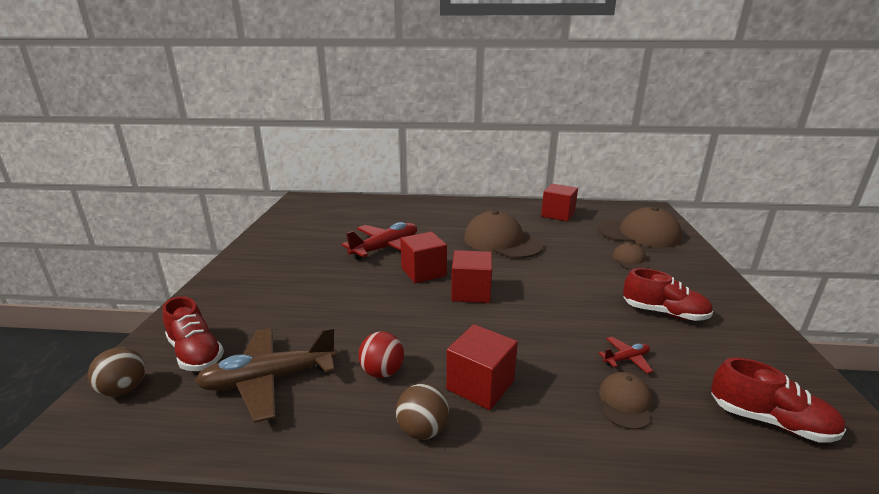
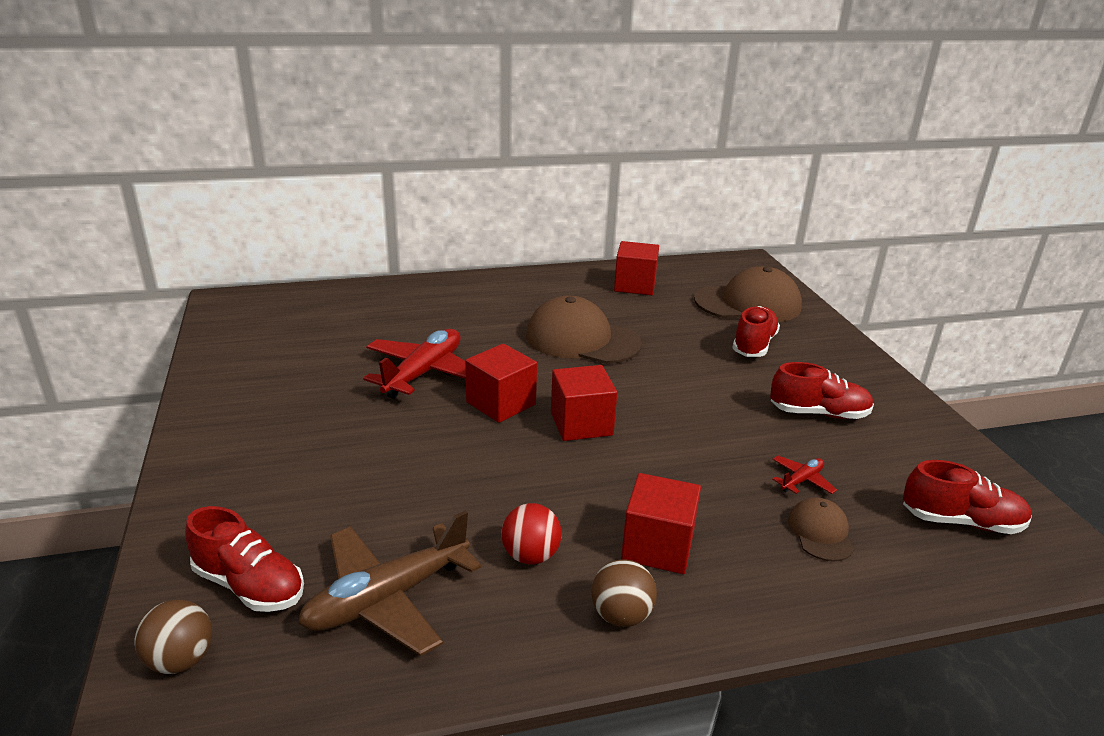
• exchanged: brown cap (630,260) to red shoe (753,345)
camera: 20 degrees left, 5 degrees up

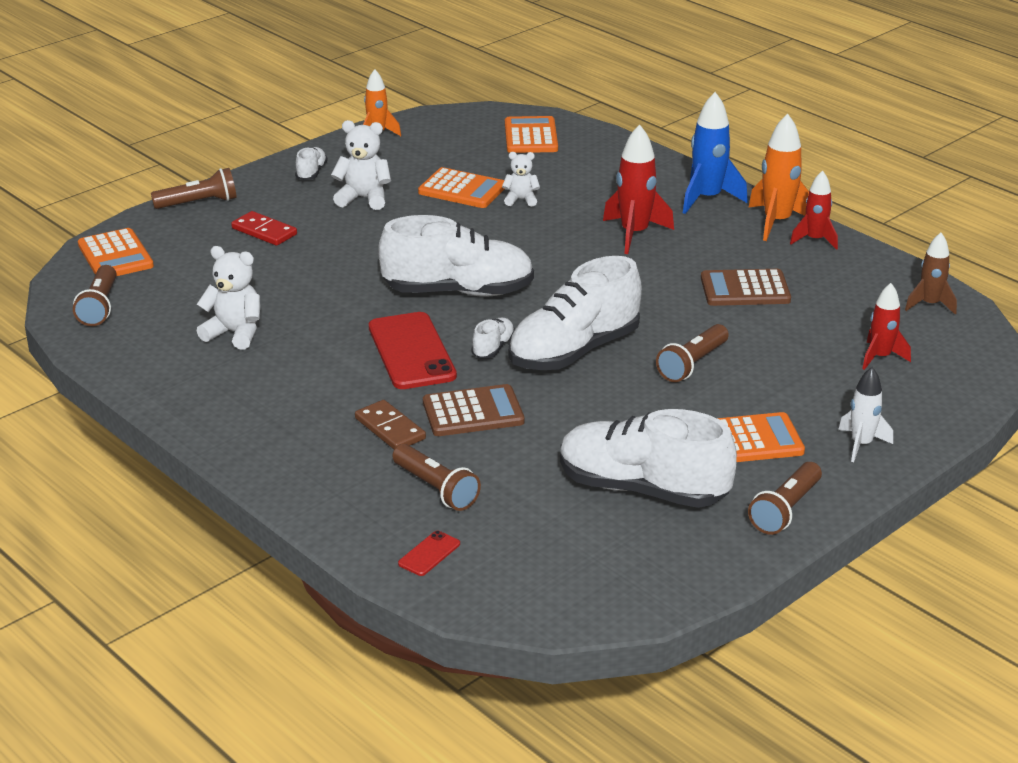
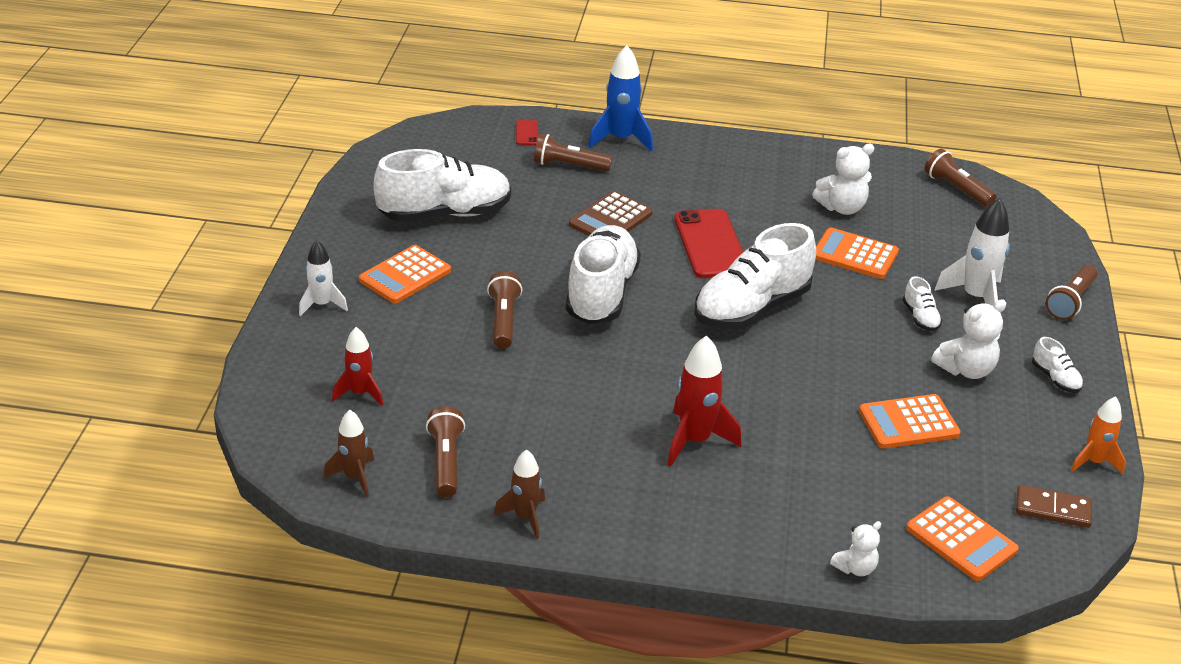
• missing: brown calculator (745,289)
• missing: orange rocket (777,222)
• relocated: orange calculator (115,255) to (854,255)
• relocated: brown domino (390,429) to (1052,509)
• relocated: white shoe (493,348) to (920,317)
• relocated: white teddy bear (521,200) to (855,568)
• relocated: blue rocket (707,199) to (621,139)
• relocated: brown flashlight (785,510) to (446,462)
• exchanged: red domino (264,231) to white rocket (975,297)
• colour: red rocket (814,240) to brown rocket (525,517)
• spun: red phone (411,351) = (711,244) 45 degrees clockwise
camera: 140 degrees right, 5 degrees up

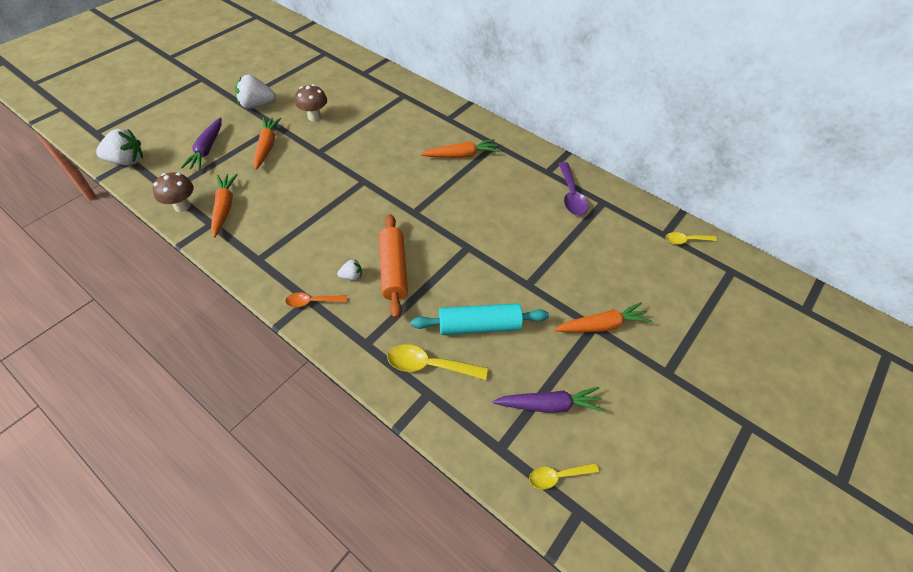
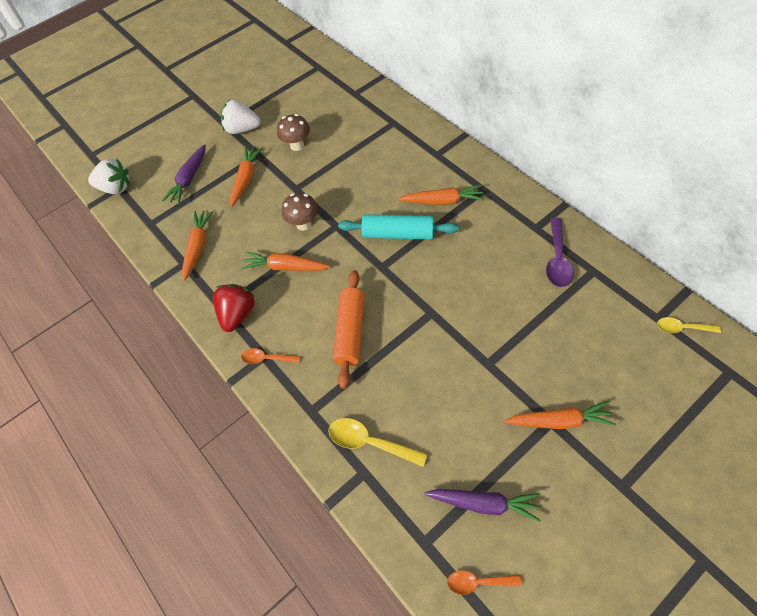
• missing: white strawberry (351,276)
• appeared: red strawberry (237,314)
• appeared: orange carrot (285,267)
• relocated: brown mushroom (182,206) to (303,224)
• relocated: turquoise rolling pin (479,326) to (398,234)
• colour: yellow spoon (557,476) to orange spoon (478,582)
camera: 20 degrees right, 5 degrees up

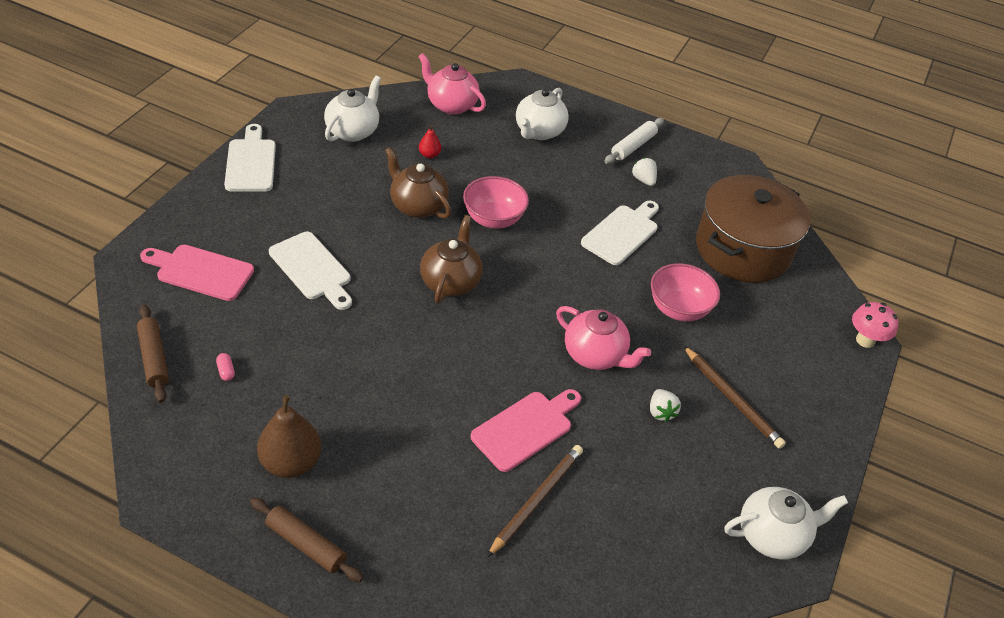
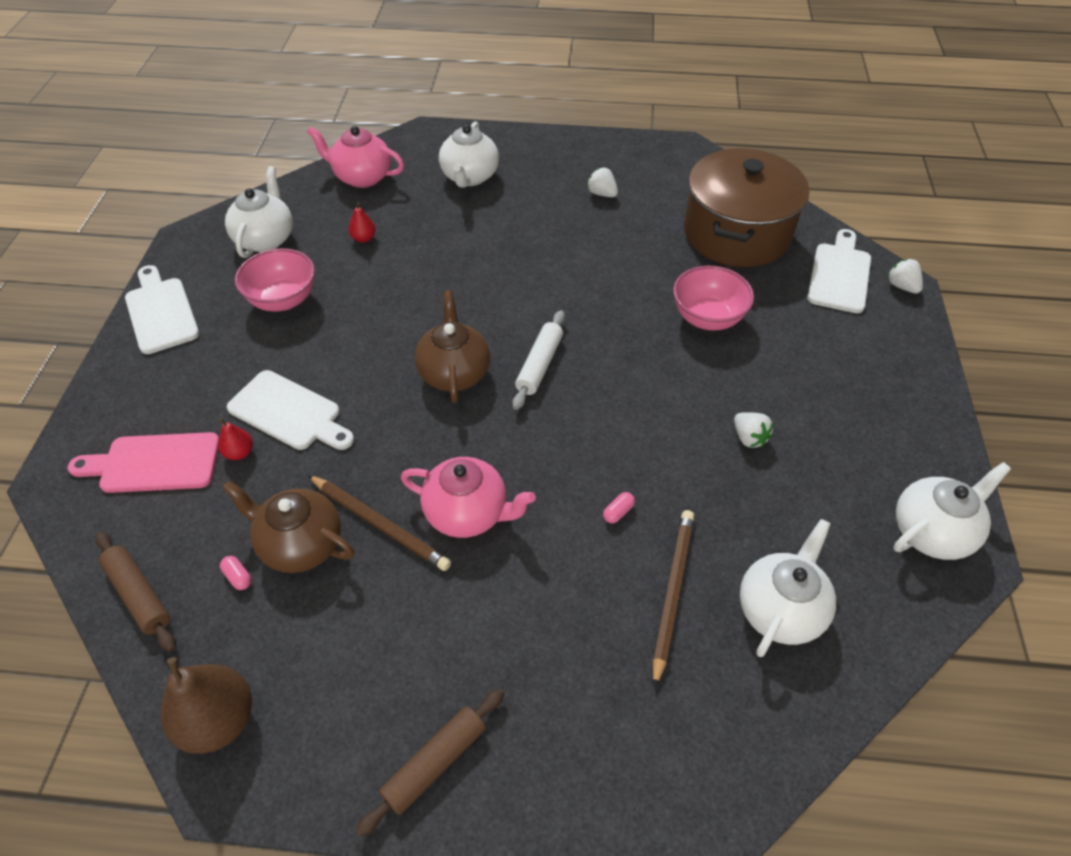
• appeared: red pear (239,453)
• appeared: white teapot (780,609)
• relocated: brown pear (291,462) to (218,720)
• relocated: brown teapot (417,206) to (300,544)
• relocated: pink bowl (493,219) to (283,300)
• relocated: pink teapot (595,355) to (468,513)
• relocated: white cutting board (622,233) to (839,274)
• relocated: white rolling pin (633,146) to (539,365)
• relocated: brown pencil (732,399) to (380,524)
• exchanged: pink cutting board (525,428) to pink capsule (618,512)
• exchanged: pink mushroom (865,340) to white strawberry (902,286)
• spun: brown rolling pin (306,544) = (434,763) 60 degrees counterclockwise
camera: 15 degrees left, 5 degrees up

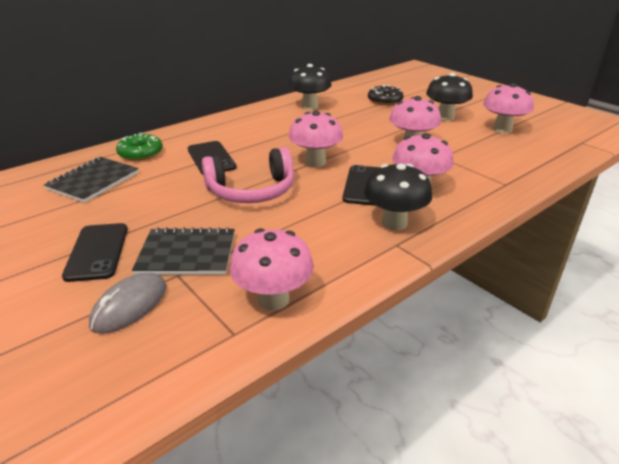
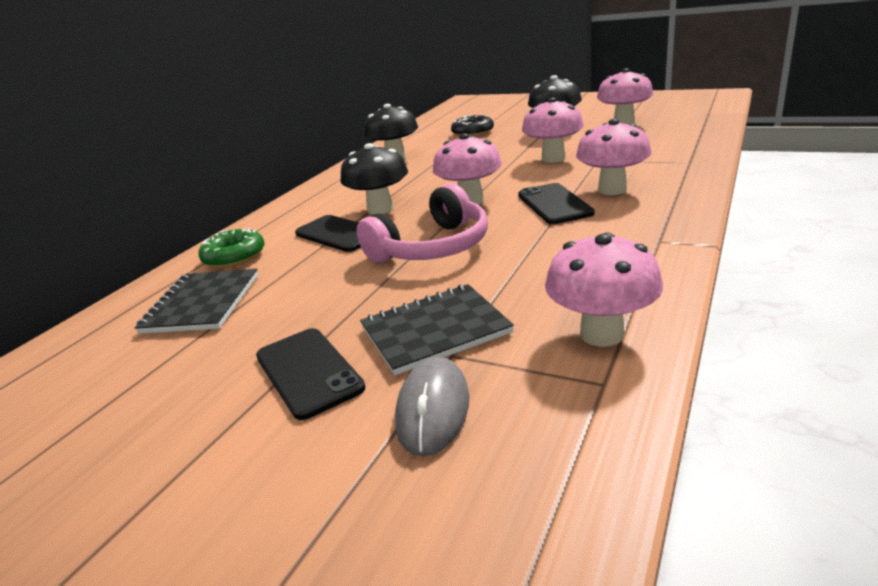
• relocated: black mushroom (394,223) to (380,209)
camera: 20 degrees left, 5 degrees down

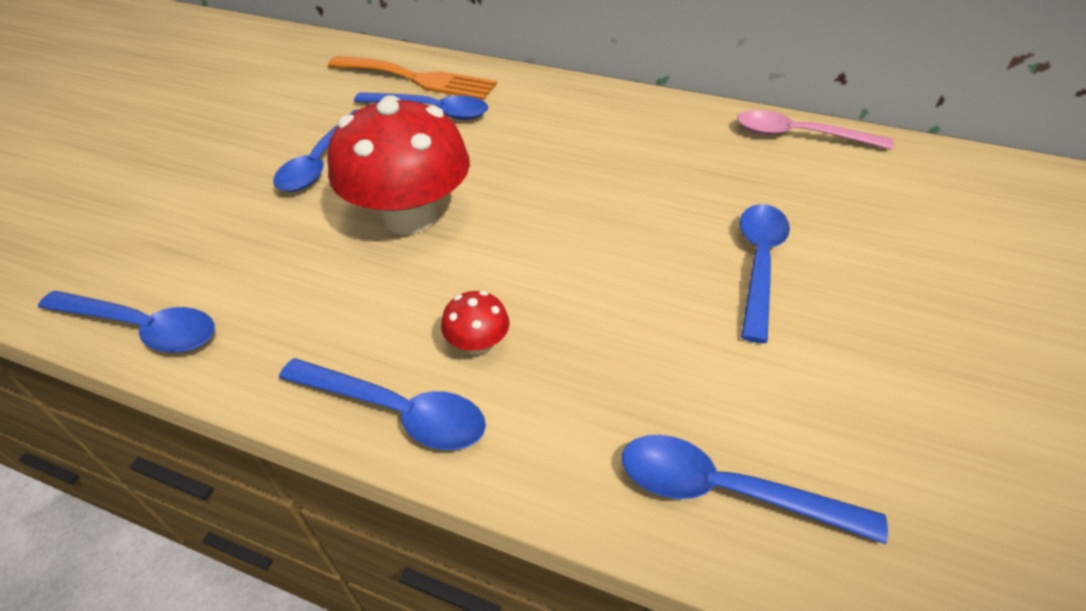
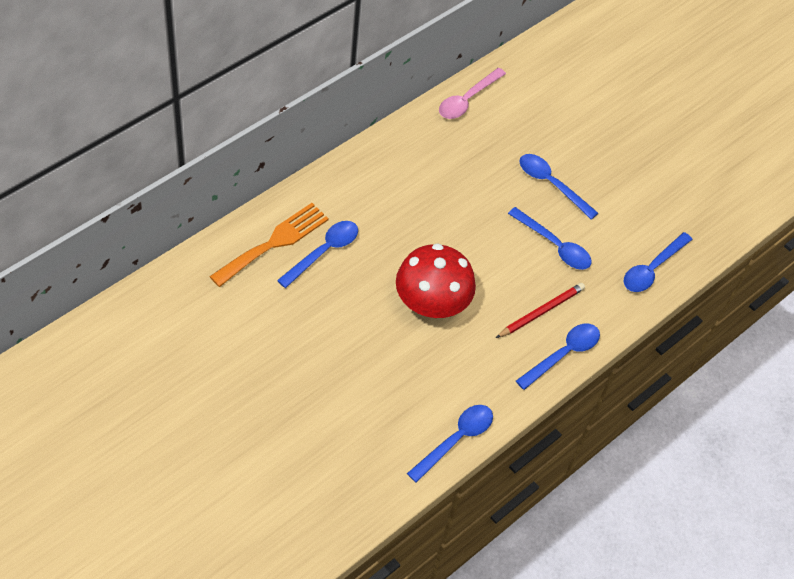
• relocated: blue spoon (321,161) to (554,245)
• exchanged: red mushroom (477,343) to red pencil (541,311)
camera: 70 degrees left, 10 degrees up

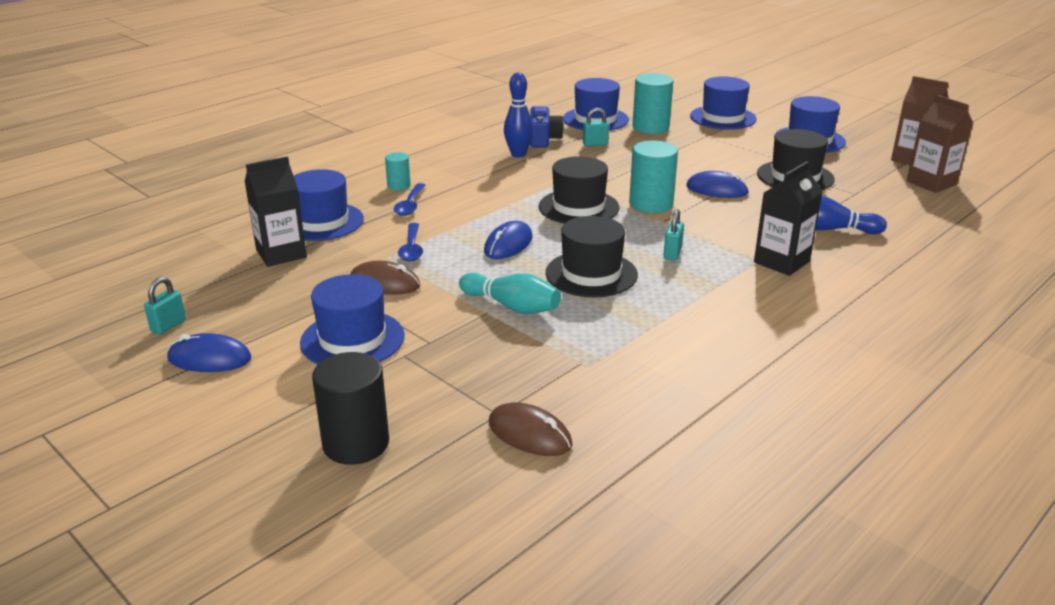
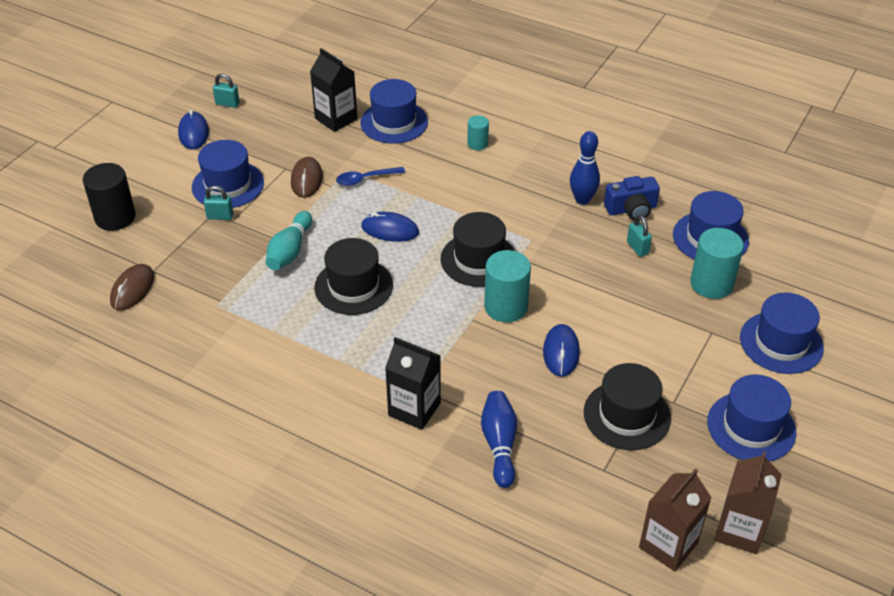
• missing: blue spoon (410,205)
• relocated: turquoise padlock (672,253) to (220,216)
camera: 75 degrees right, 15 degrees up

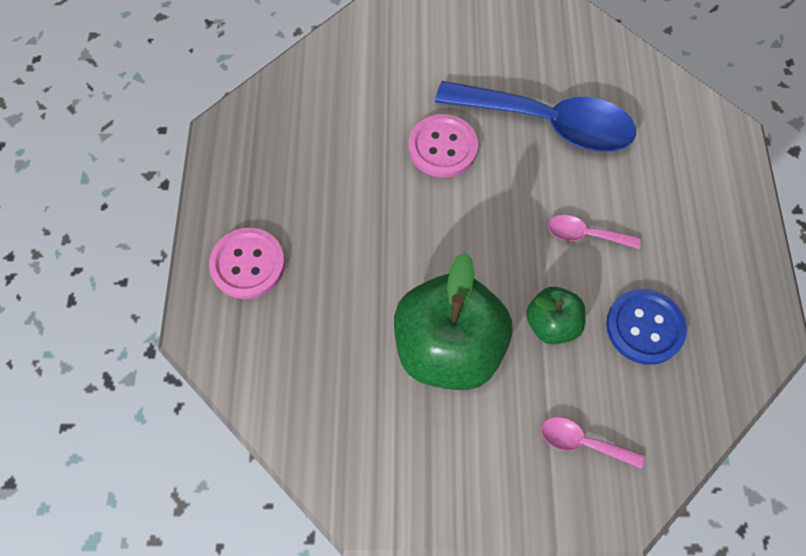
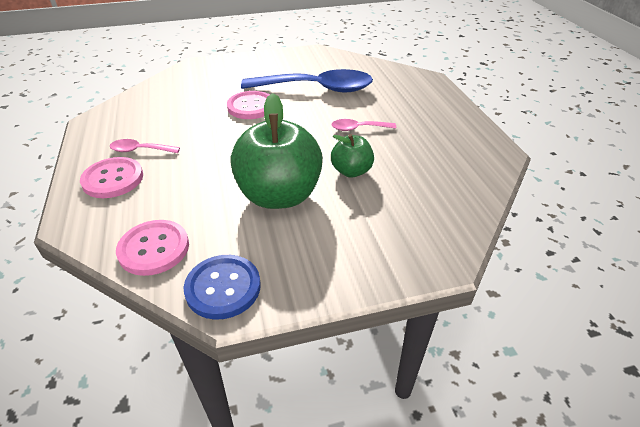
• appeared: pink button (154,249)
• relocated: pink spoon (582,442) to (140,150)
• relocated: blue button (644,327) to (223,288)
camera: 15 degrees left, 25 degrees down

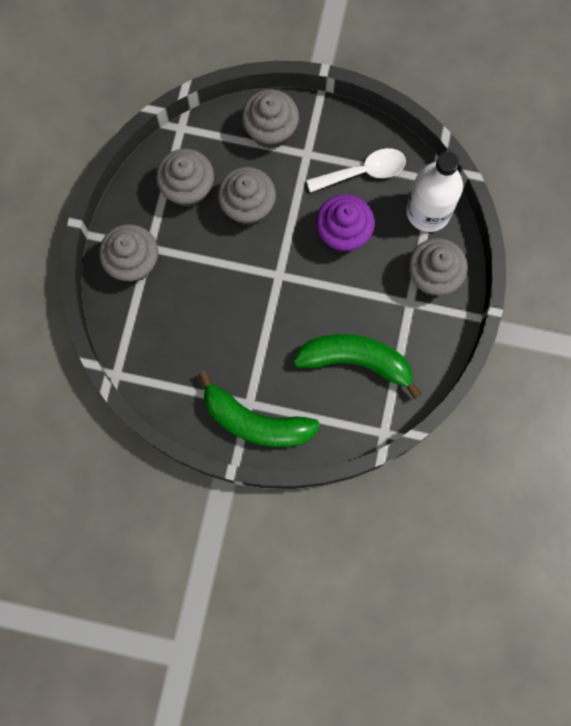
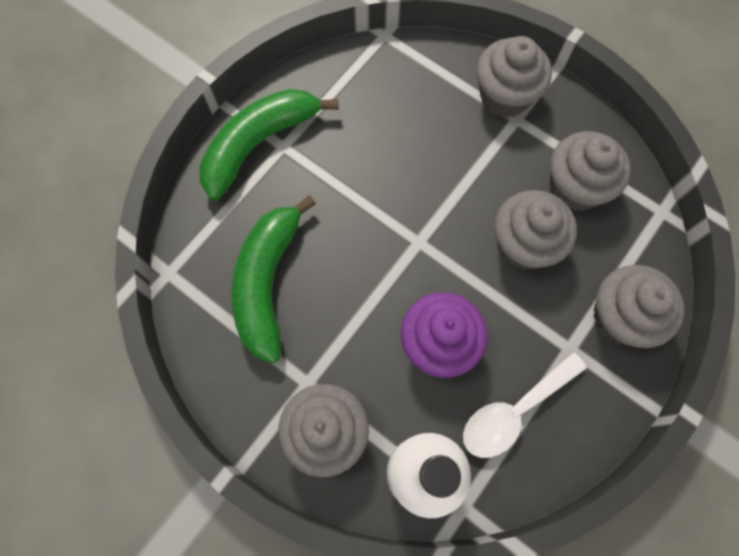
• spun: green banana (356,361) = (267,282) 150 degrees clockwise
• spun: white spoon (363,172) = (514,411) 45 degrees clockwise
camera: 115 degrees right, 5 degrees down

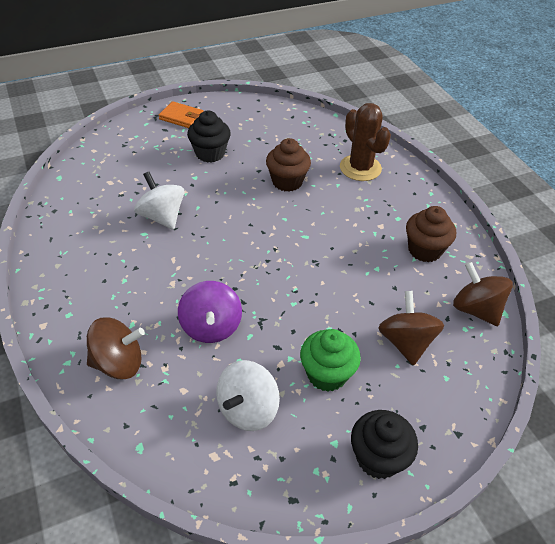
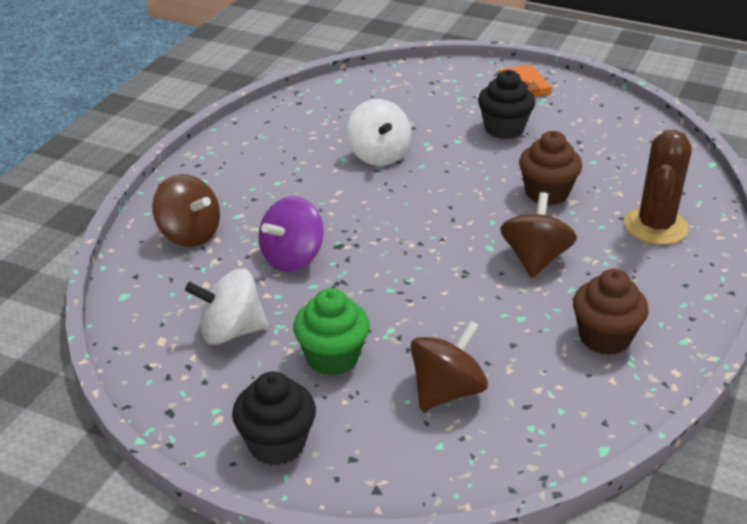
• relocated: brown spinning top (476,309) to (535,259)
• spun: white spinning top (162,217) = (378,155) 150 degrees clockwise
camera: 50 degrees right, 10 degrees down

